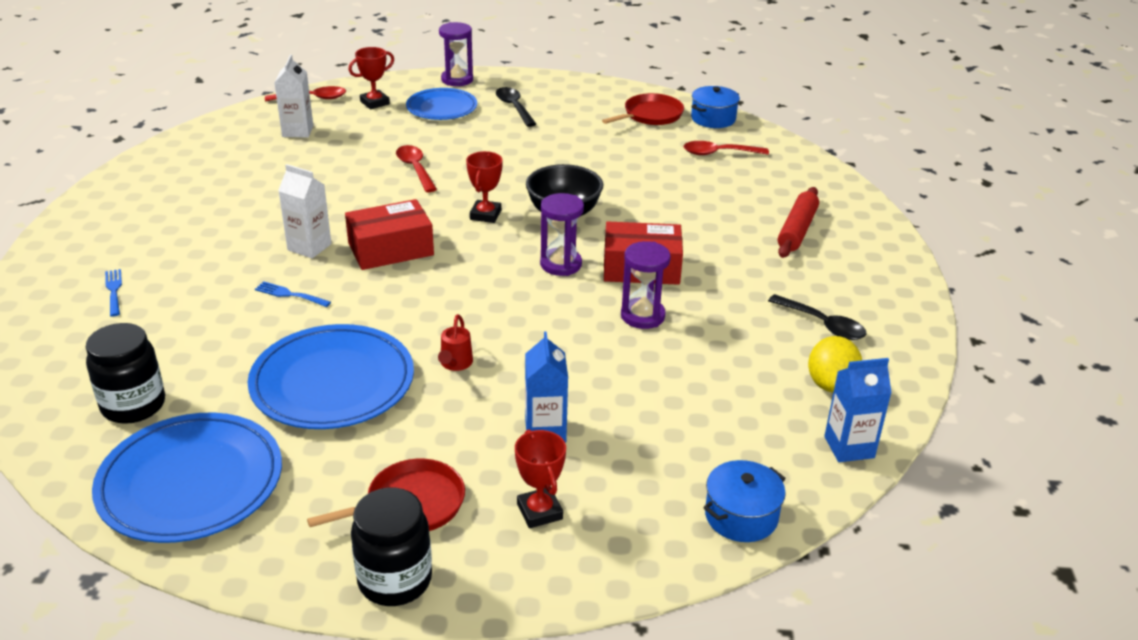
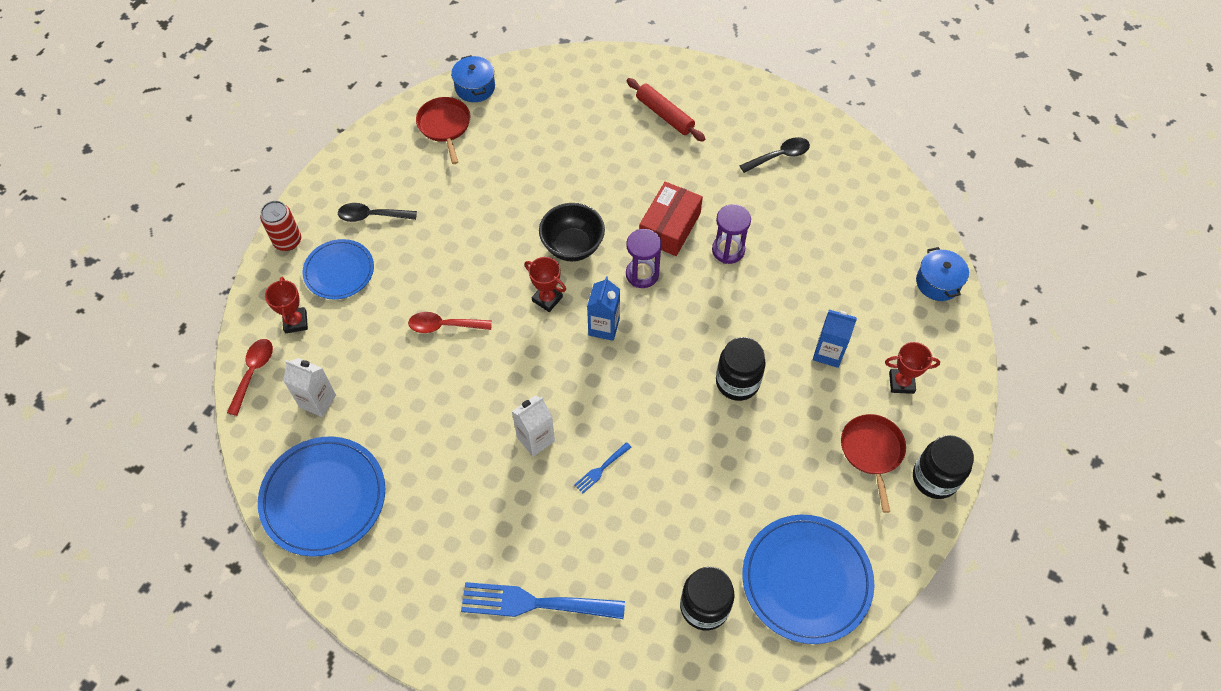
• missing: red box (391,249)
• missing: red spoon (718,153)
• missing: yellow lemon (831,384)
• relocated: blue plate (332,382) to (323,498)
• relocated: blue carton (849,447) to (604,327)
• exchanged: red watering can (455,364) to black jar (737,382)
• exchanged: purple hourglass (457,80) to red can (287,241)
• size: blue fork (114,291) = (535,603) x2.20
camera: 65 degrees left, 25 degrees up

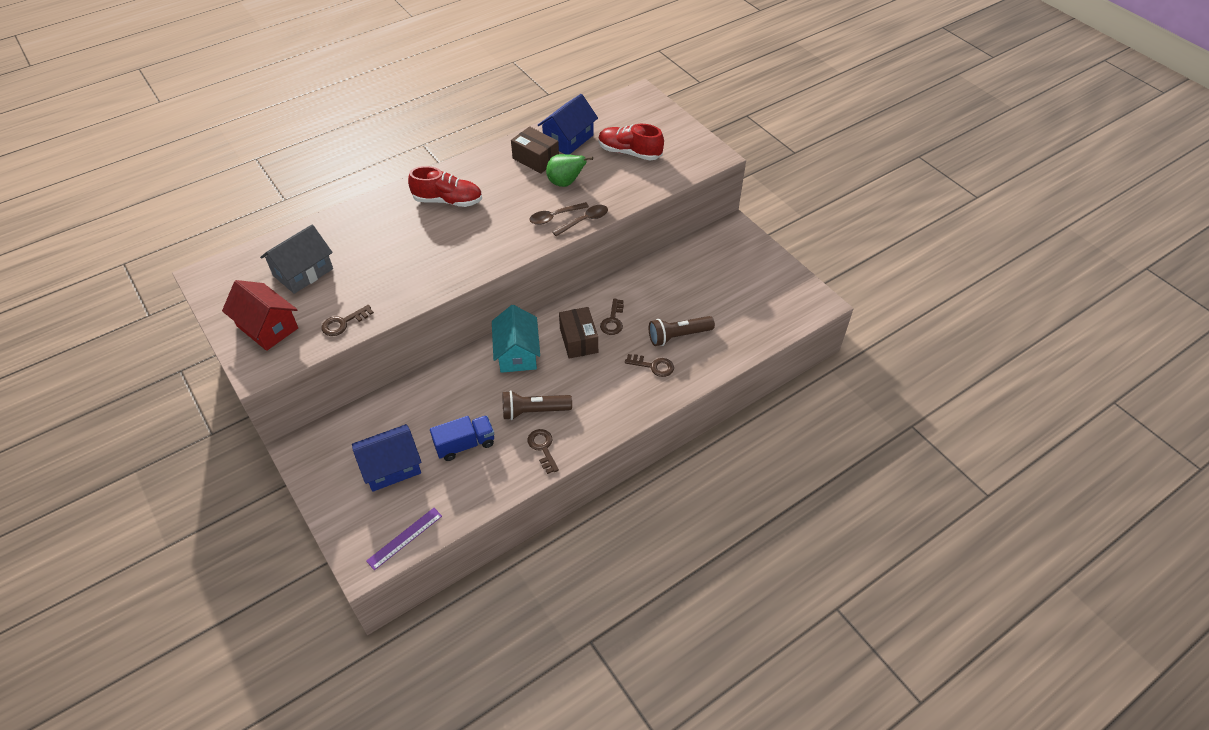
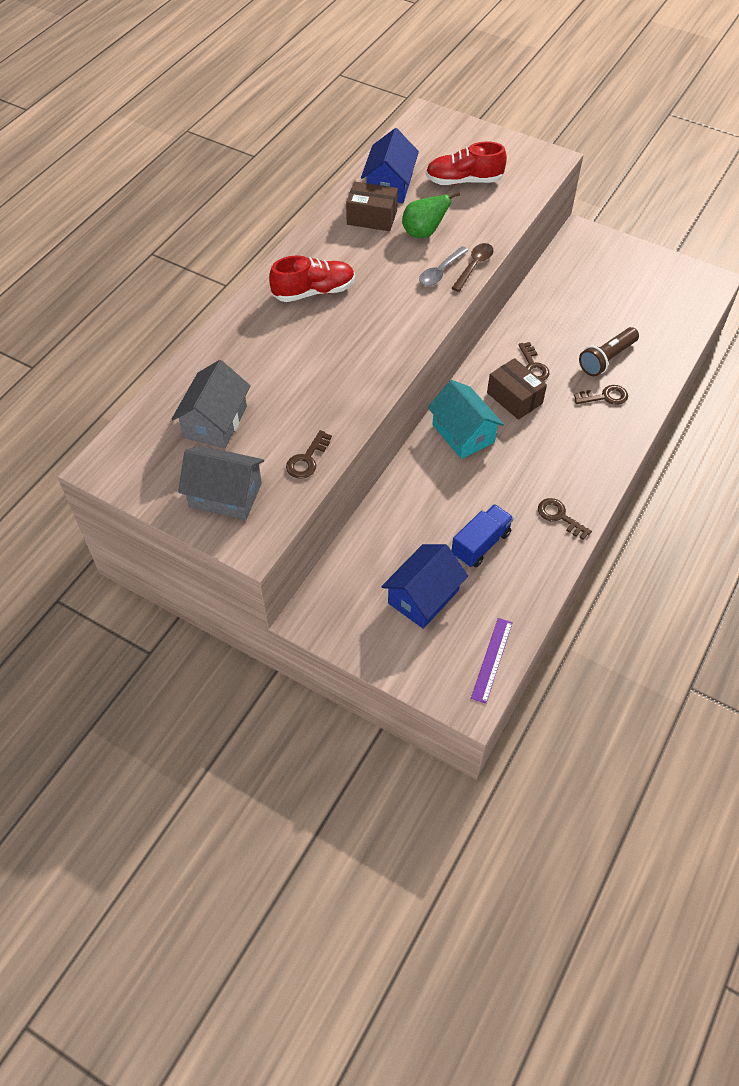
• missing: brown flashlight (534,411)
• colour: red house (267,327) to grey house (225,495)
• colour: brown spoon (555,217) to grey spoon (440,272)
camera: 25 degrees left, 5 degrees up

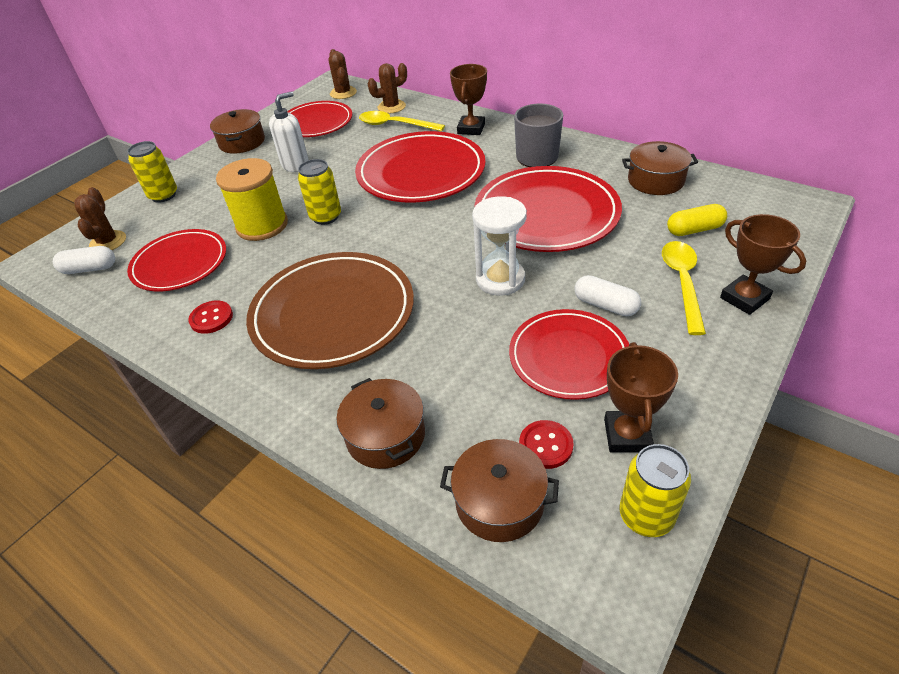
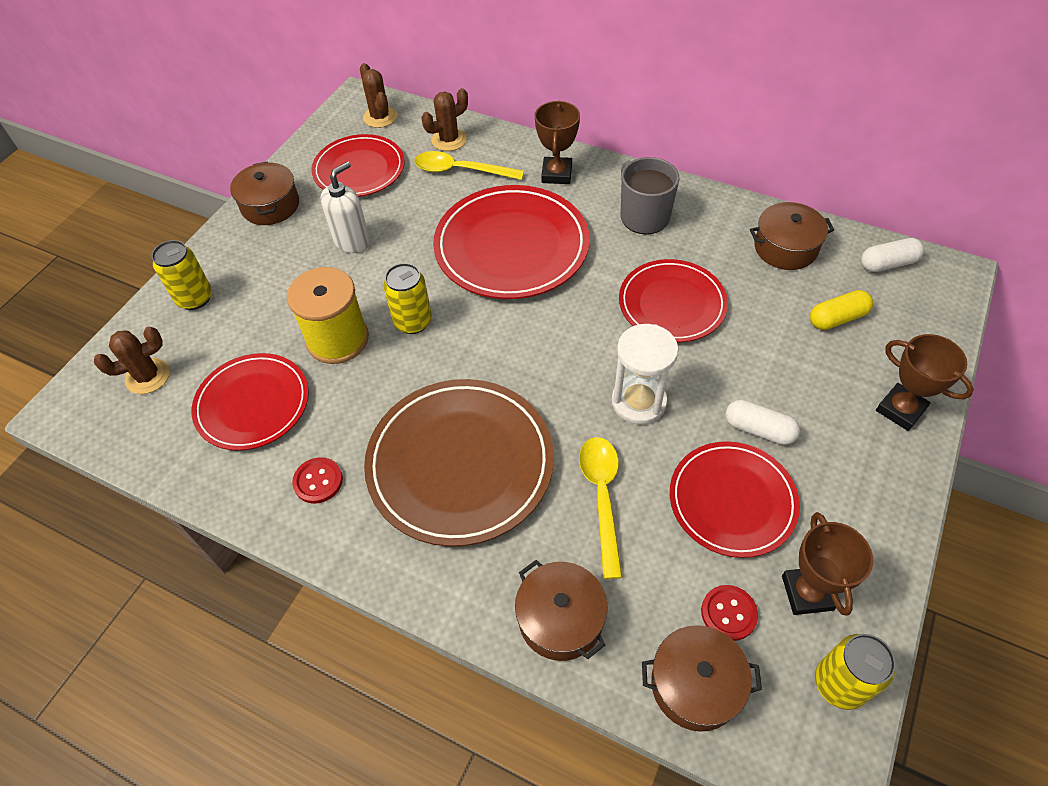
• relocated: white capsule (90,269) to (887,263)
• relocated: yellow spoon (682,283) to (602,497)
• spun: brown cactus (108,242) = (148,376) 75 degrees clockwise
• size: red plate (546,214) = (672,304) x0.65
camera: 10 degrees left, 10 degrees up

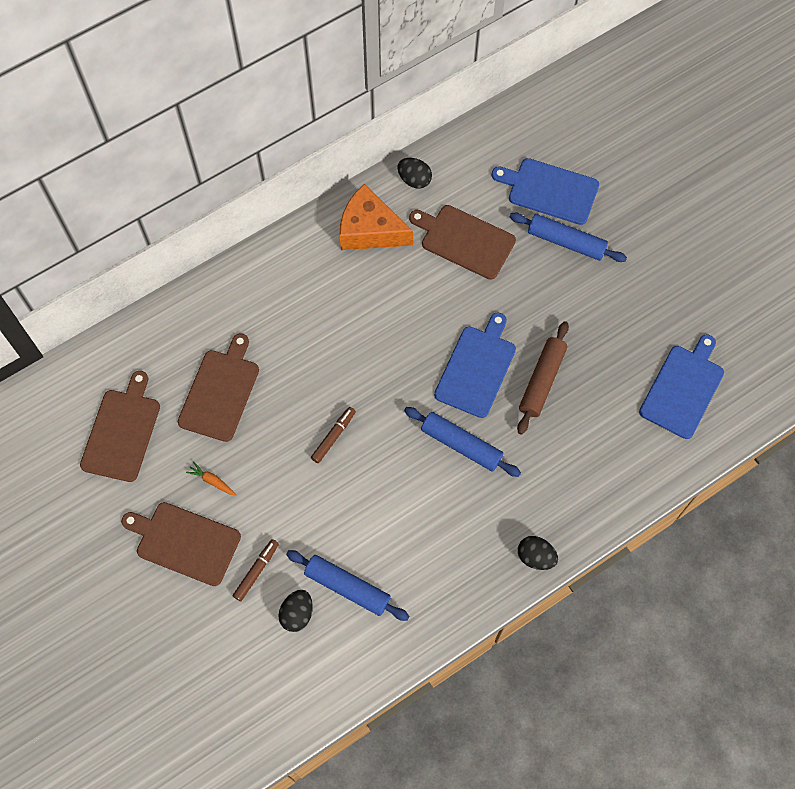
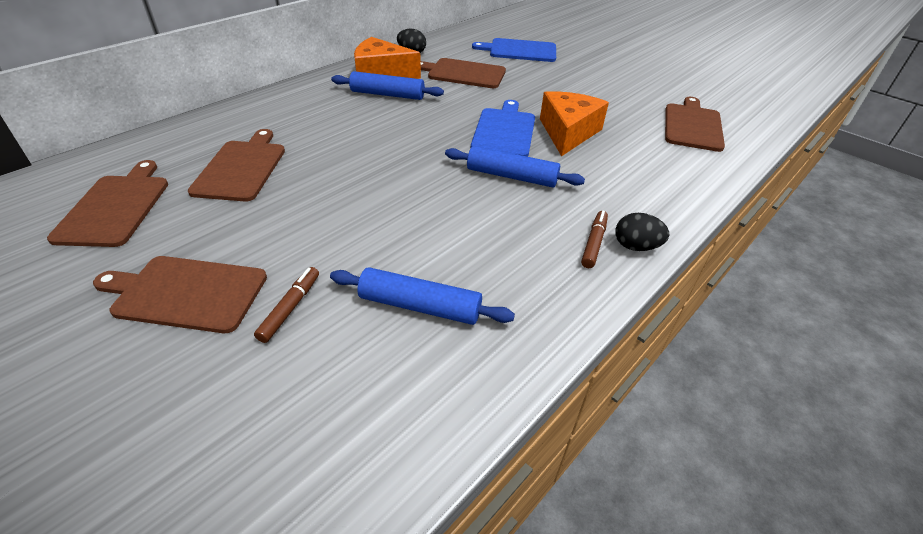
• missing: orange carrot (212,481)
• missing: black egg (297,614)
• relocated: brown marker (333,436) to (594,243)
• relocated: blue rolling pin (566,242) to (387,94)
• exchanged: brown rolling pin (542,381) to orange cheese (568,132)
• colour: blue cutting board (683,388) to brown cutting board (692,125)
camera: 15 degrees left, 25 degrees down

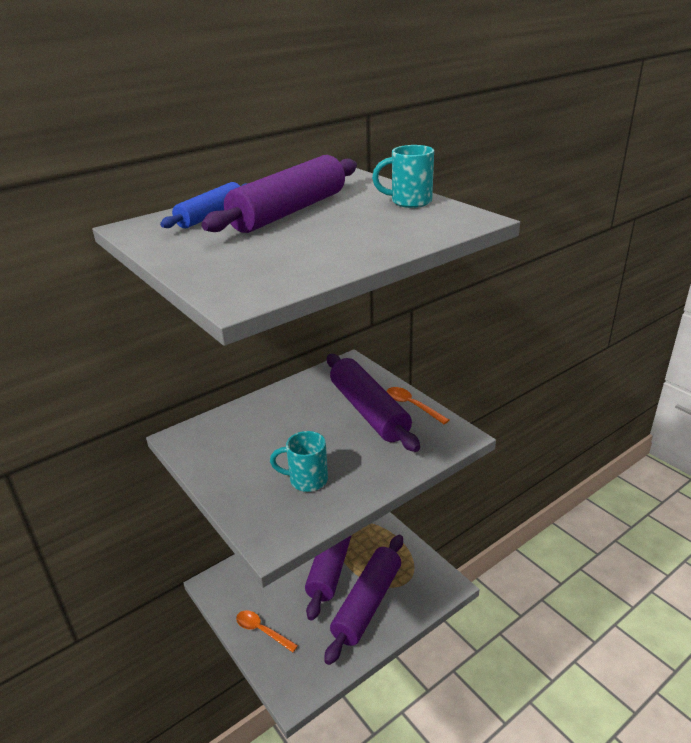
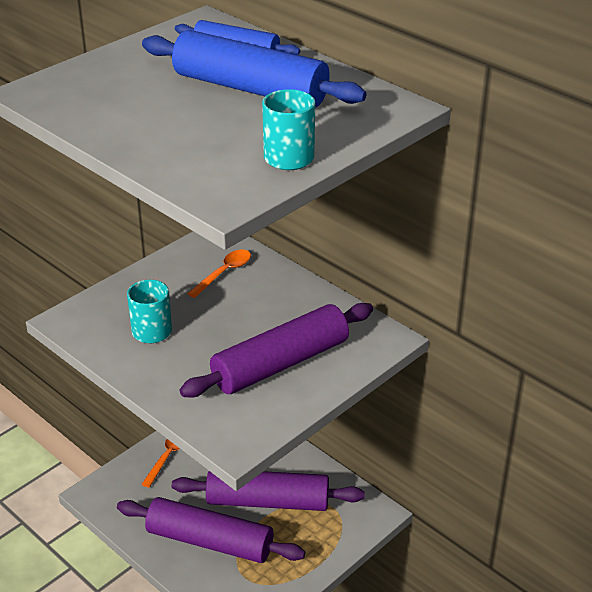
• relocated: orange spoon (412,405) to (224,273)
• colour: purple rolling pin (289,212) to blue rolling pin (250,89)
camera: 80 degrees right, 5 degrees up

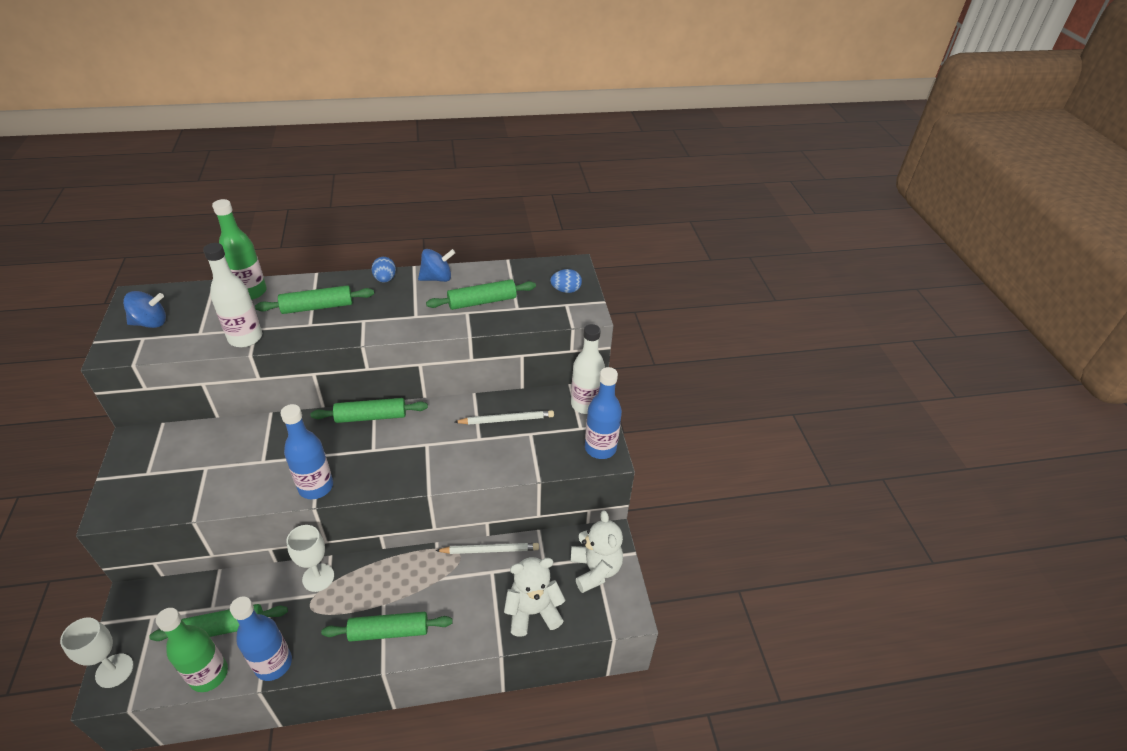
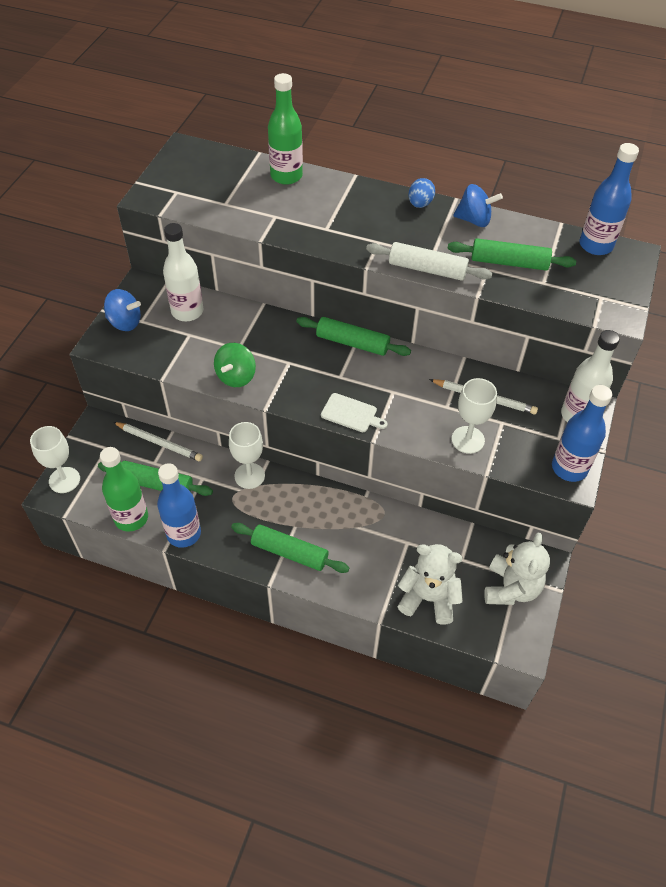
• missing: green rolling pin (317,307)
• missing: blue egg (566,290)
• appeared: green spinning top (236,376)
• appeared: white cutting board (351,414)
• appeared: white rolling pin (427,269)
• appeared: white goblet (468,440)
• relocated: blue spinning top (151,323) to (125,322)
• relocated: white bottle (245,338) to (187,311)
• relocated: blue bottle (316,487) to (596,245)
• relocated: white pencil (489,550) to (159,443)
camera: 30 degrees right, 10 degrees up

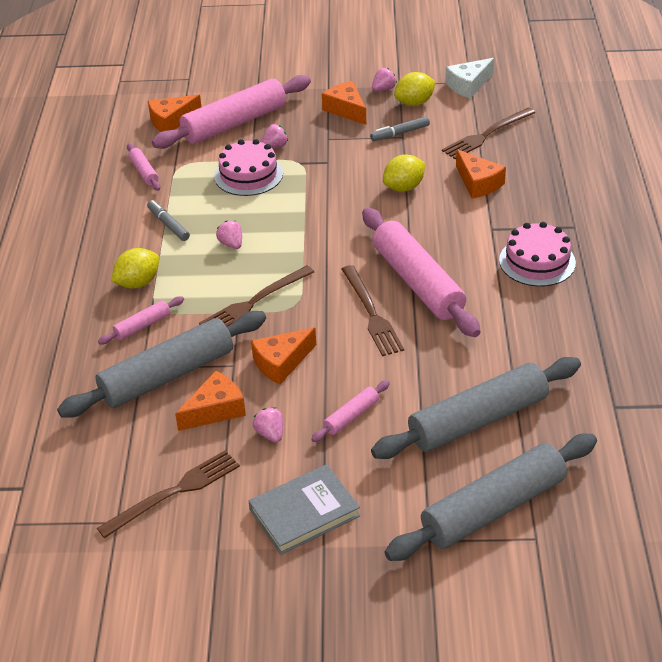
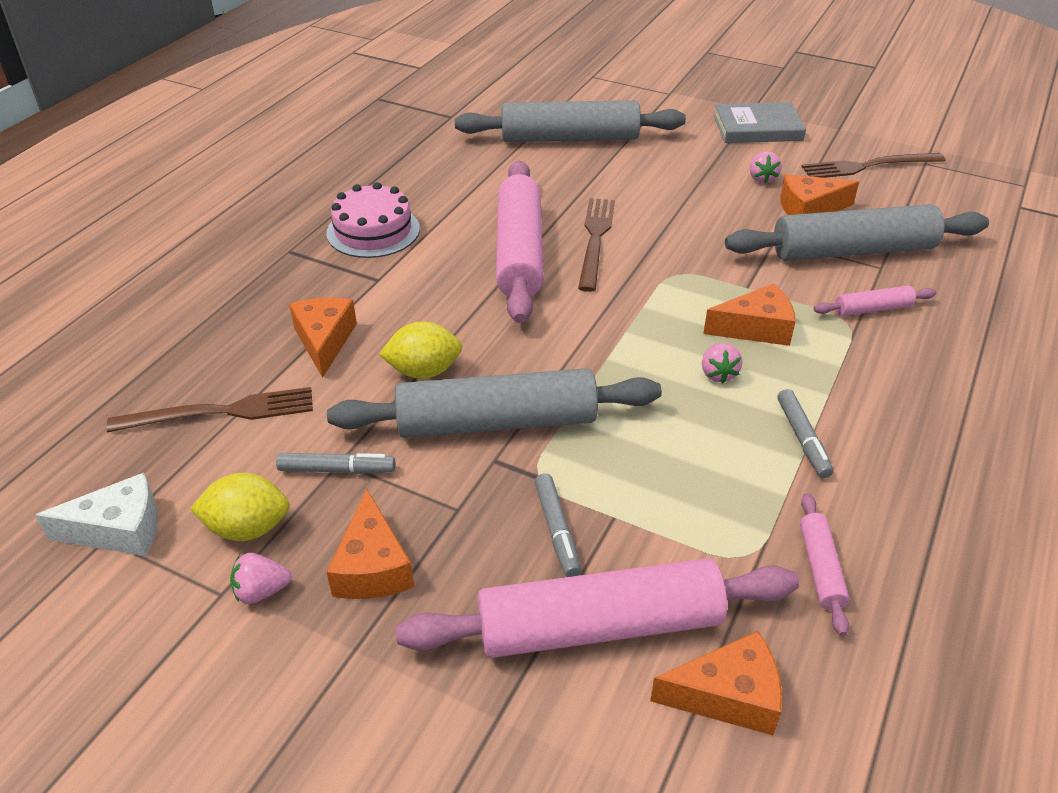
• missing: yellow lemon (138,283)
• missing: brown fork (254,302)
• missing: pink cake (248,175)
• missing: pink rolling pin (351,416)
• relocated: orange cheese (281,363) to (756,328)
• relocated: grey rolling pin (493,508) to (496,422)
• exchanged: pink strawberry (275,146) to grey marker (557,530)
camera: 155 degrees left, 0 degrees up

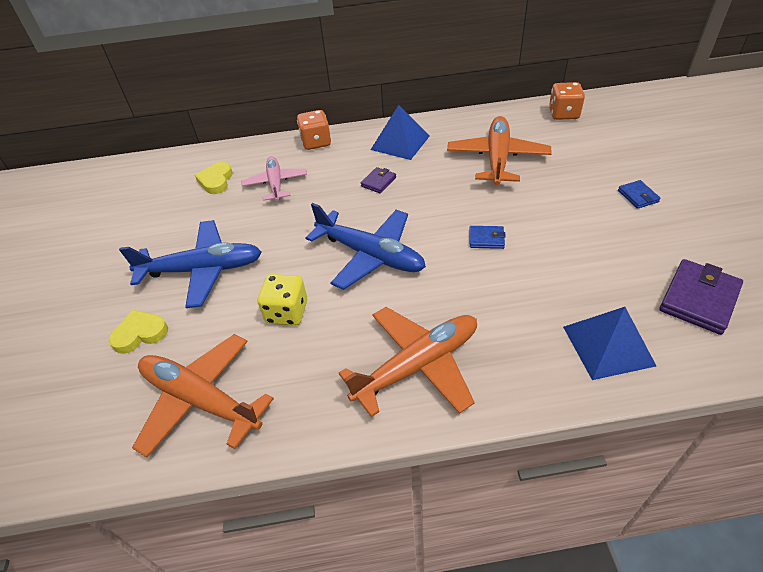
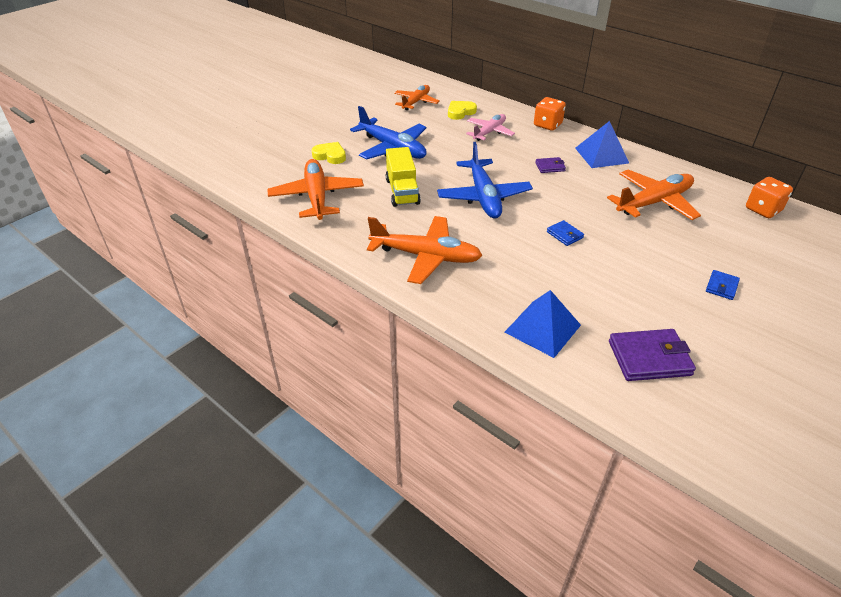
• appeared: orange plane (416,102)
• exchanged: yellow dice (287,312) to yellow truck (402,191)
camera: 45 degrees right, 5 degrees down

